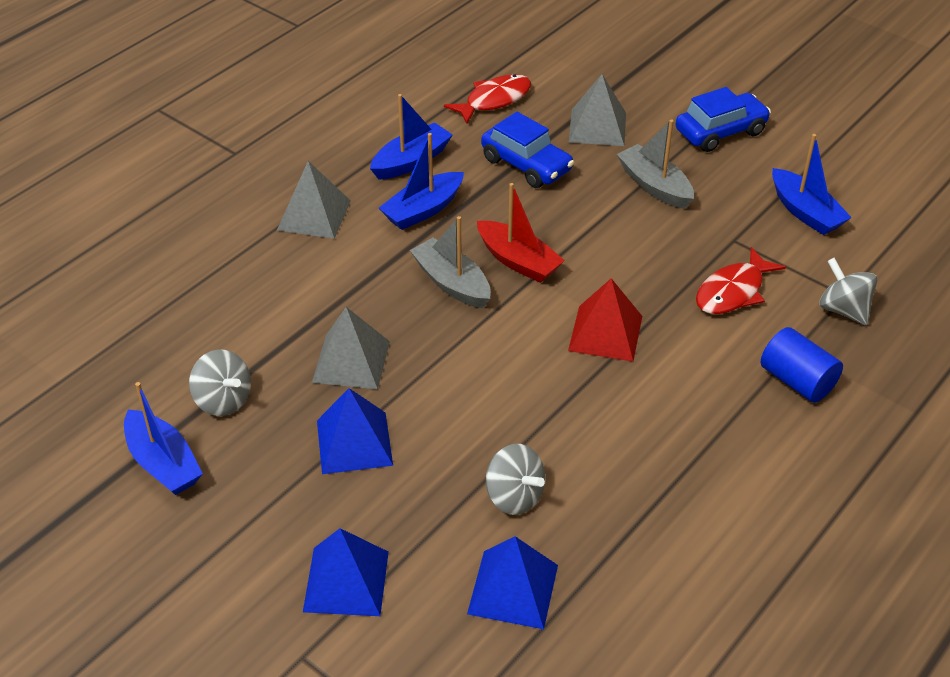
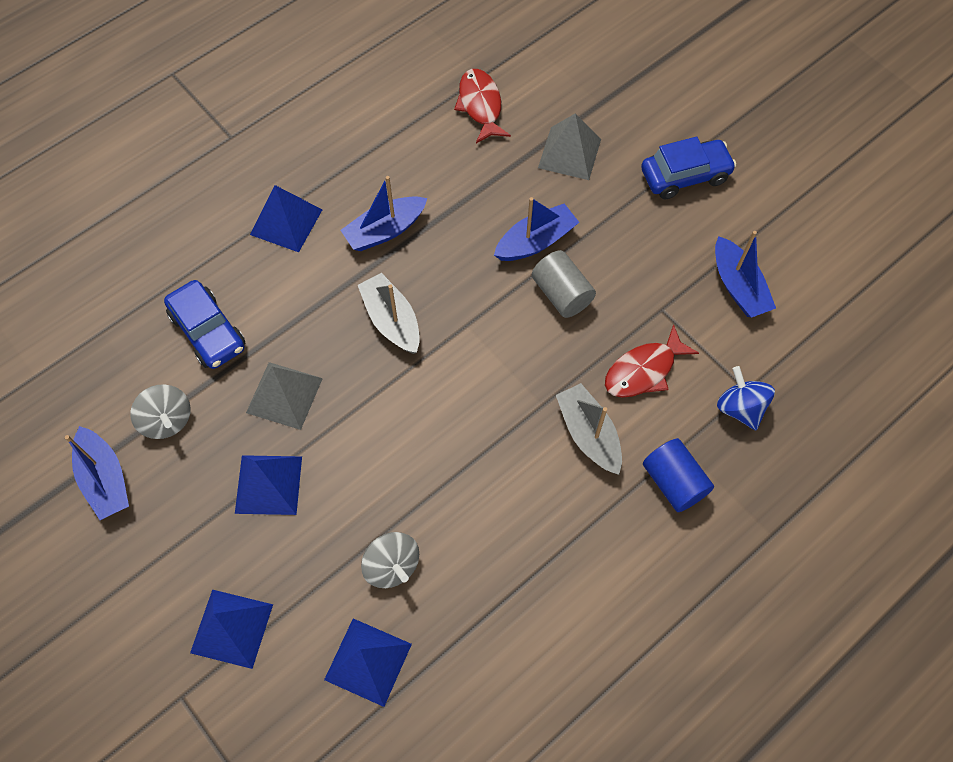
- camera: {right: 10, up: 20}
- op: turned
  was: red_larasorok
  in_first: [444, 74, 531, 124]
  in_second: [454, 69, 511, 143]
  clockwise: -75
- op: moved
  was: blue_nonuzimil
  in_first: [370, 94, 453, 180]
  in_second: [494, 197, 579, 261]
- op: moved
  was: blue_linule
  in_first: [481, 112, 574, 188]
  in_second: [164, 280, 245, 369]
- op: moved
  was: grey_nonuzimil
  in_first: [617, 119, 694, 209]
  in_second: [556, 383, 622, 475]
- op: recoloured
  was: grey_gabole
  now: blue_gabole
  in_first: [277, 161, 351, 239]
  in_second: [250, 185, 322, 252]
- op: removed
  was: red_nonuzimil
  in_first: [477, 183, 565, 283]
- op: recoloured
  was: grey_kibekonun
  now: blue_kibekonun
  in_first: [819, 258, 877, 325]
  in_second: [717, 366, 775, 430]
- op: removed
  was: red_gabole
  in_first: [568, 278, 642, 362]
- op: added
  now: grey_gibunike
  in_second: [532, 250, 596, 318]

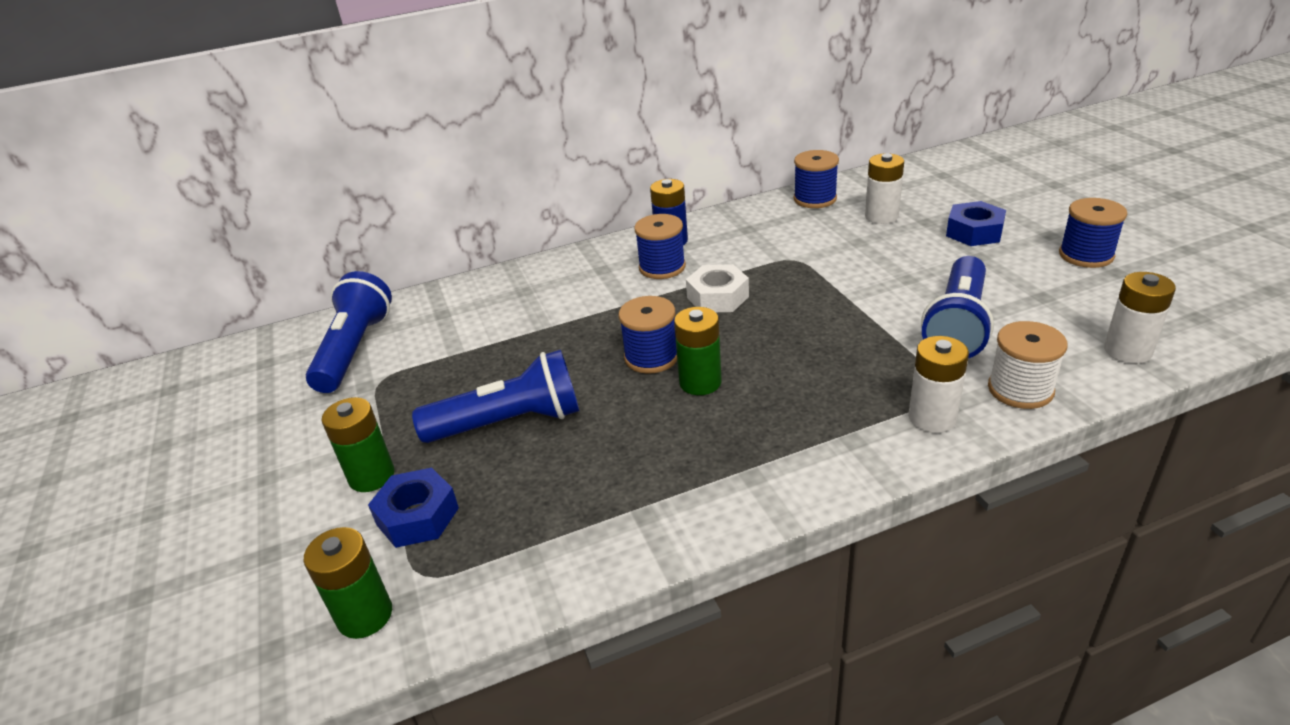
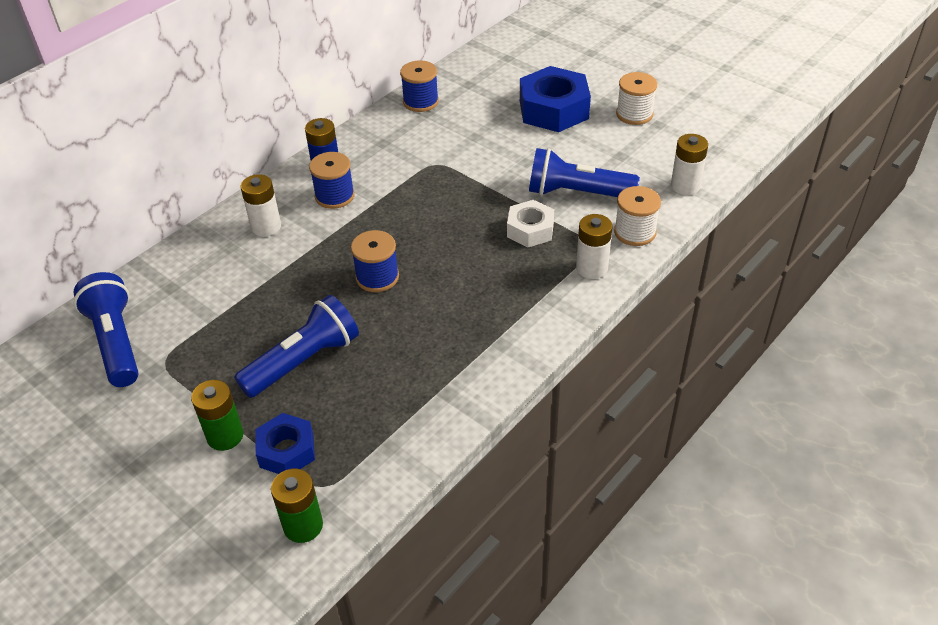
- camera: {right: -30, up: 10}
- op: moved
  was: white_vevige
  in_first: [865, 153, 904, 224]
  in_second: [241, 174, 281, 237]
- op: recoloured
  was: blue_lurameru
  now: white_lurameru
  in_first: [1059, 198, 1127, 268]
  in_second: [616, 72, 657, 125]
- op: resized
  was: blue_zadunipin
  in_first: [946, 201, 1006, 246]
  in_second: [520, 66, 591, 132]
  ratio: 1.68
- op: turned
  was: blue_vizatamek
  in_first: [921, 256, 994, 358]
  in_second: [529, 148, 640, 197]
  clockwise: 105
- op: moved
  was: white_zadunipin
  in_first: [686, 264, 749, 312]
  in_second: [507, 200, 554, 247]
- op: removed
  was: green_vevige
  in_first: [674, 307, 722, 395]

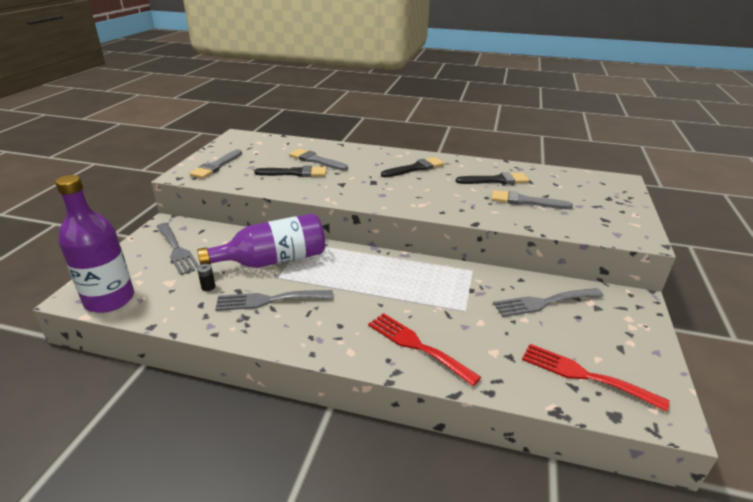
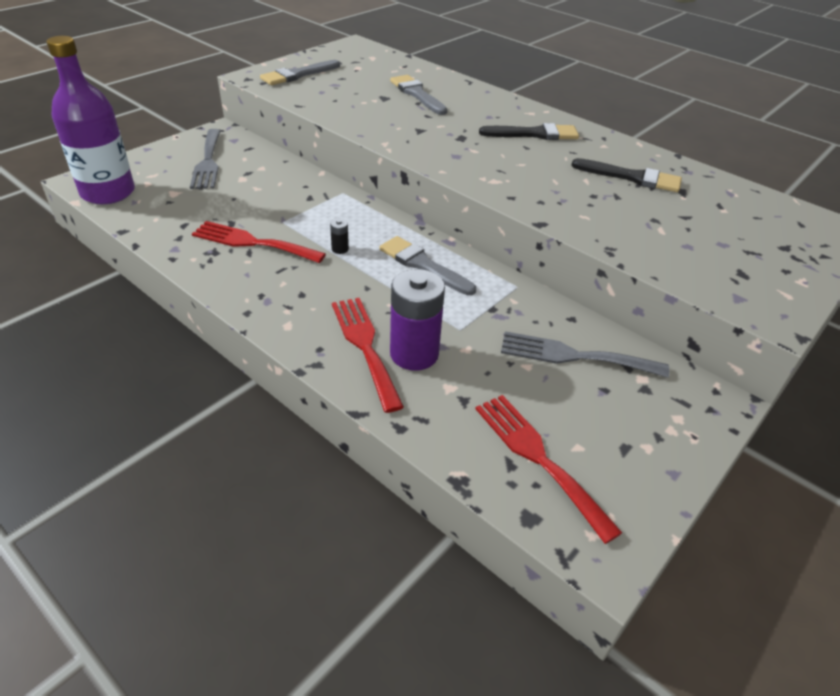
- camera: {right: 25, up: 10}
- op: removed
  was: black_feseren
  in_first: [254, 166, 327, 177]
- op: moved
  was: grey_feseren
  in_first: [491, 190, 573, 209]
  in_second: [379, 236, 476, 295]
- op: removed
  was: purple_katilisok
  in_first: [197, 213, 325, 268]
- op: moved
  was: black_vevige
  in_first: [197, 264, 215, 291]
  in_second: [330, 219, 349, 254]
- op: recoloured
  was: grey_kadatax
  now: red_kadatax
  in_first: [215, 290, 333, 311]
  in_second: [192, 221, 326, 263]
- op: added
  now: purple_vevige
  in_second: [390, 269, 445, 371]

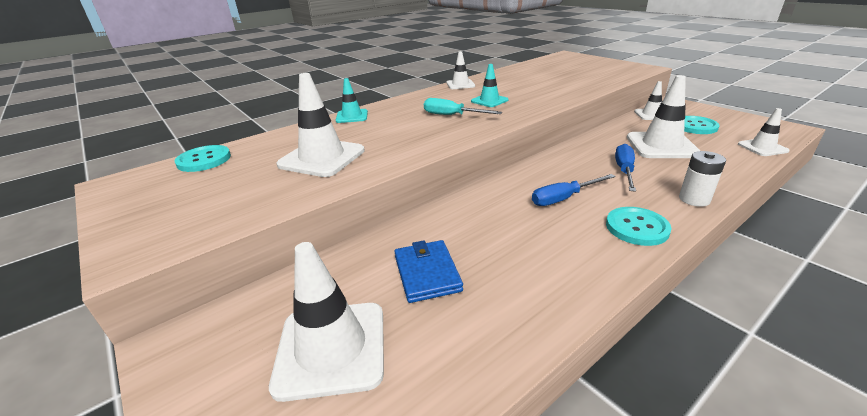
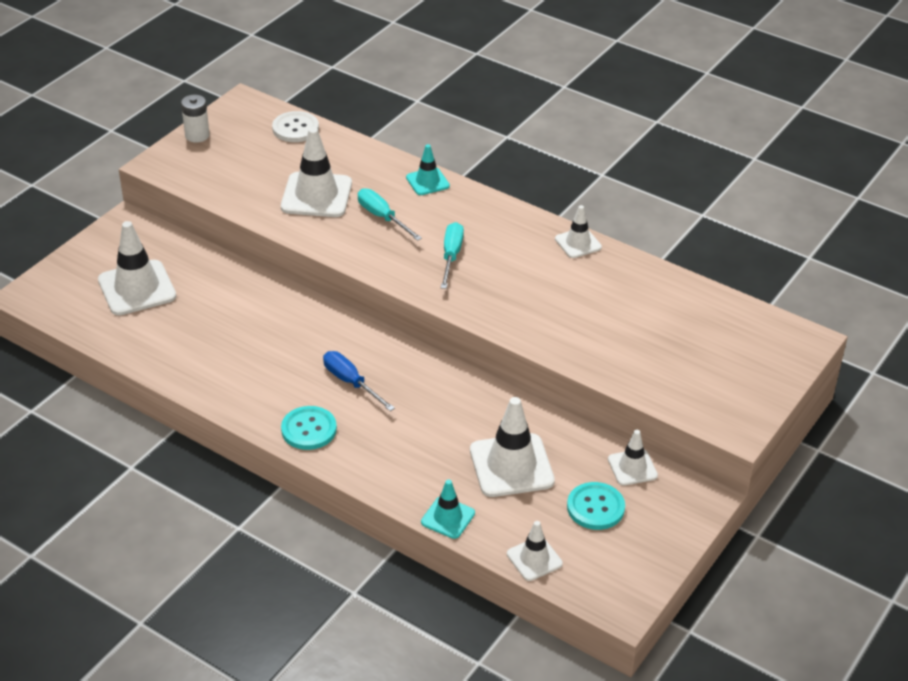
- camera: {right: 70, up: 10}
- op: moved
  was: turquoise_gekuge
  in_first: [471, 64, 508, 107]
  in_second: [421, 480, 475, 539]
- op: removed
  was: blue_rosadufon
  in_first: [615, 144, 636, 192]
- op: recoloured
  was: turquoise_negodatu
  now: white_negodatu
  in_first: [175, 145, 231, 172]
  in_second: [272, 111, 319, 142]
- op: moved
  was: white_vevige
  in_first: [679, 151, 726, 207]
  in_second: [181, 95, 210, 143]
- op: removed
  was: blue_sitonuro
  in_first: [395, 240, 463, 303]
- op: added
  now: turquoise_rosadufon
  in_second: [358, 188, 422, 241]

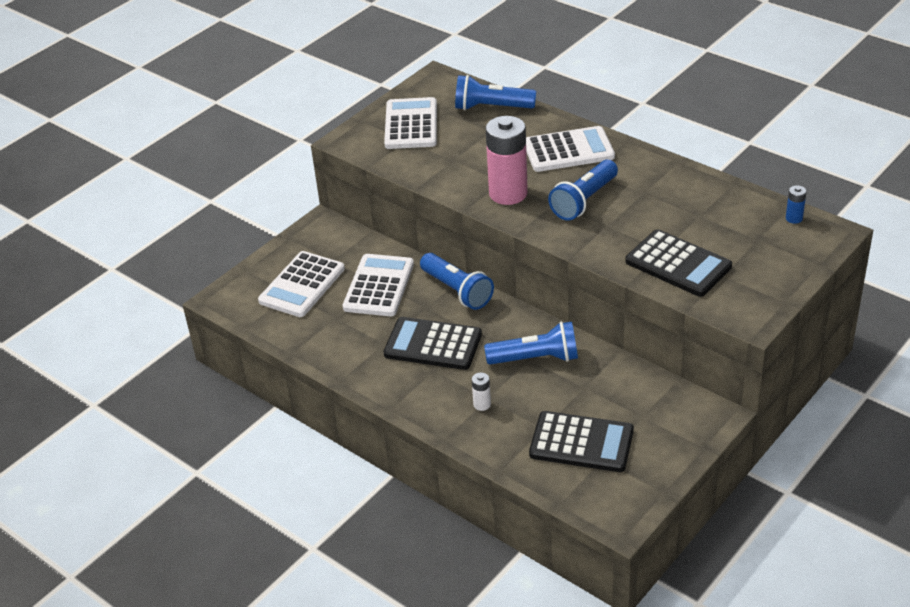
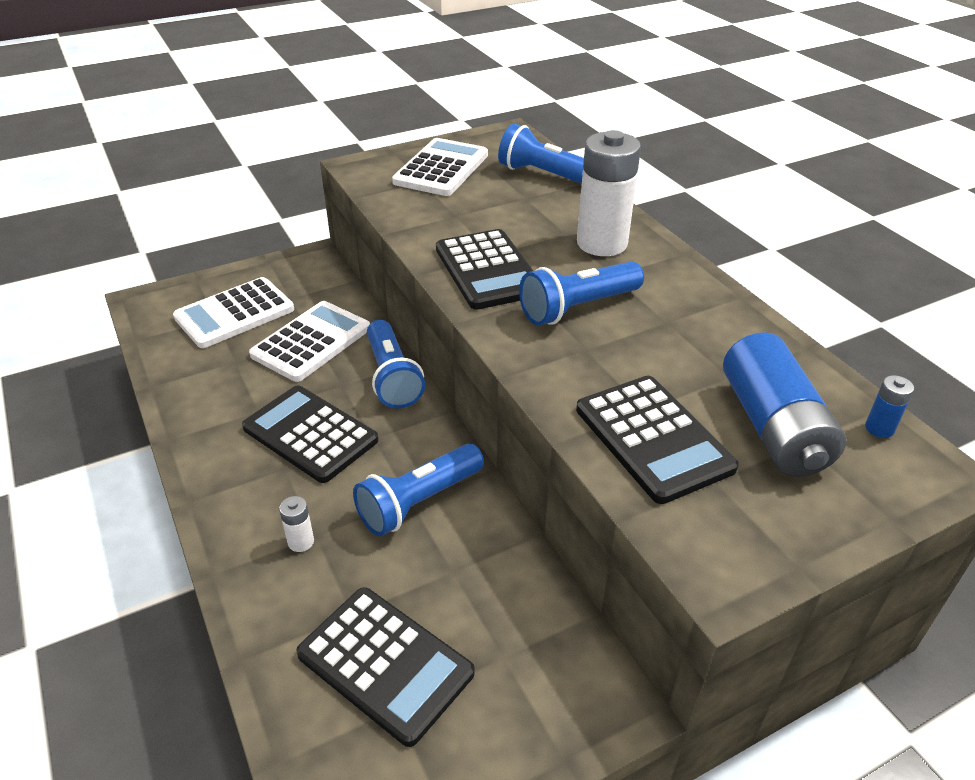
- camera: {right: 20, up: 0}
- op: replaced
  was: pink_vevige
  now: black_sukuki
  in_first: [486, 116, 528, 205]
  in_second: [436, 229, 533, 310]
- op: replaced
  was: white_sukuki
  now: white_vevige
  in_first: [526, 126, 615, 172]
  in_second: [577, 130, 641, 256]
- op: turned
  was: blue_vizatamek
  in_first: [484, 322, 578, 365]
  in_second: [353, 444, 484, 536]
  clockwise: 120
- op: added
  now: blue_vevige
  in_second: [723, 332, 846, 477]

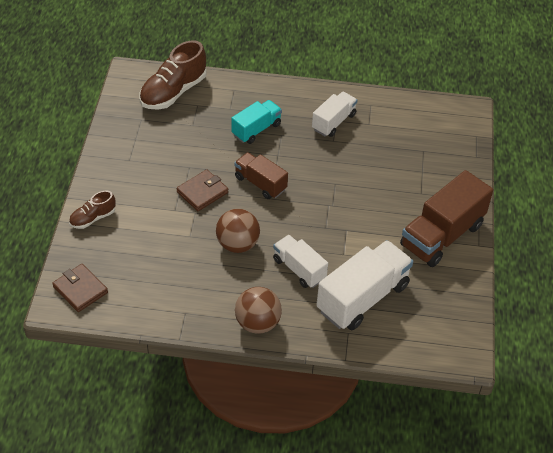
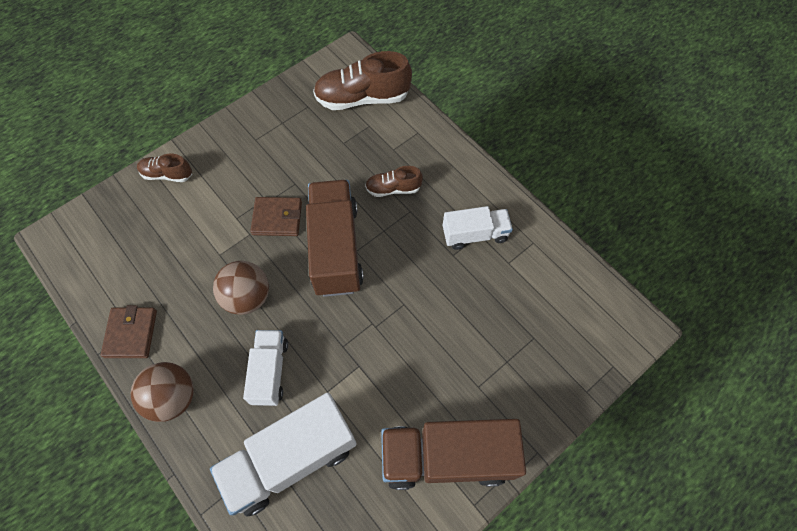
- camera: {right: 45, up: 15}
- op: replaced
  was: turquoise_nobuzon
  now: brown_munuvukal
  in_first: [231, 100, 282, 144]
  in_second: [365, 166, 423, 197]
- op: resized
  was: brown_nobuzon
  in_first: [234, 152, 288, 199]
  in_second: [306, 180, 364, 297]
  ratio: 1.7
- op: turned
  was: white_nobuzon
  in_first: [317, 240, 413, 330]
  in_second: [210, 393, 357, 517]
  clockwise: 150
- op: moved
  was: brown_sitonuro
  in_first: [52, 264, 108, 312]
  in_second: [101, 305, 157, 358]

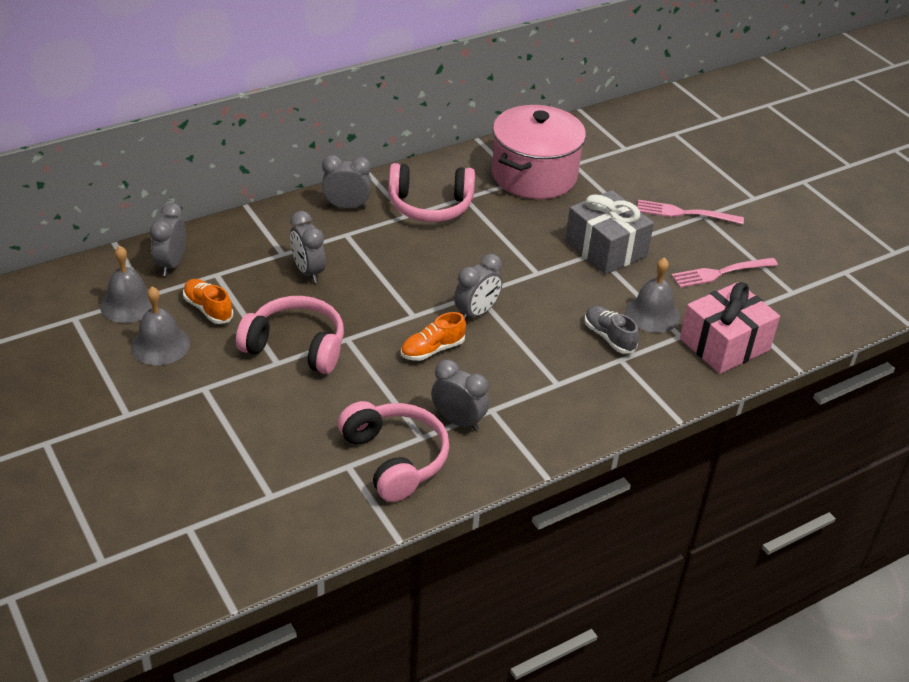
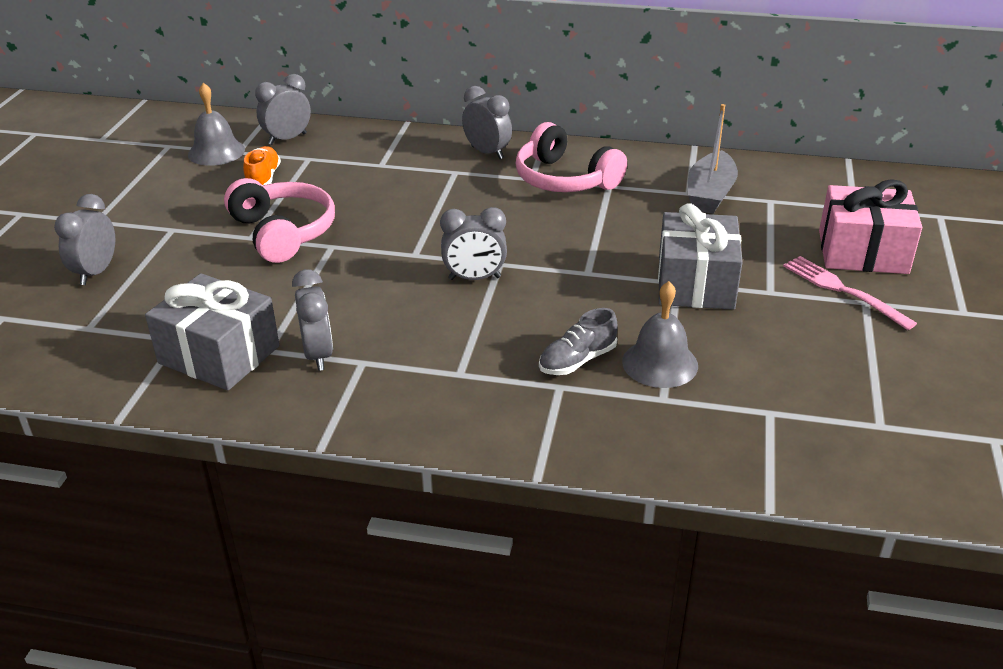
- camera: {right: 45, up: -5}
- op: replaced
  was: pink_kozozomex
  now: grey_nonuzimil
  in_first: [492, 105, 586, 199]
  in_second: [688, 104, 738, 214]
- op: moved
  was: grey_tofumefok
  in_first: [290, 211, 326, 283]
  in_second: [54, 194, 115, 285]
- op: removed
  was: pink_kadatax
  in_first: [671, 258, 778, 288]
- op: moved
  was: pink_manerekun
  in_first: [680, 282, 780, 374]
  in_second: [819, 179, 922, 274]
- op: removed
  was: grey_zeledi
  in_first: [131, 286, 190, 365]
- op: turned
  was: grey_munuvukal
  in_first: [584, 306, 639, 354]
  in_second: [539, 308, 618, 375]
  clockwise: -135
- op: removed
  was: orange_munuvukal
  in_first: [401, 312, 466, 361]
- op: replaced
  was: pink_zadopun
  now: grey_manerekun
  in_first: [338, 401, 449, 502]
  in_second: [145, 273, 280, 390]

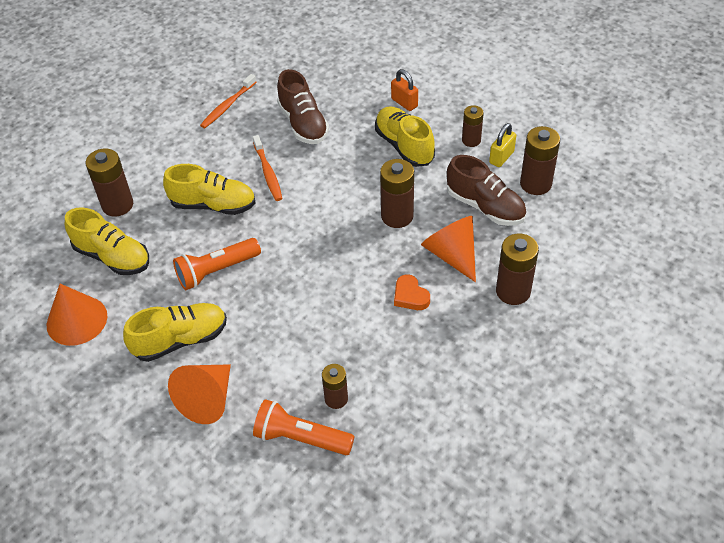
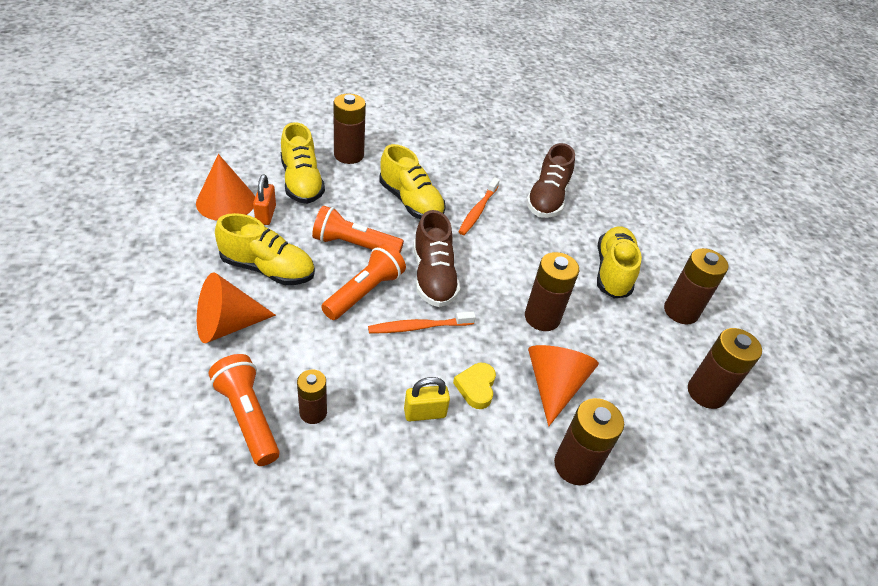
- camera: {right: 35, up: -5}
- op: moved
  was: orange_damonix
  in_first: [391, 69, 418, 111]
  in_second: [253, 174, 276, 225]
- op: moved
  was: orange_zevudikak
  in_first: [200, 74, 256, 128]
  in_second: [368, 311, 476, 334]
- op: resized
  was: brown_vevige
  in_first: [462, 105, 484, 147]
  in_second: [664, 248, 728, 325]
  ratio: 1.59
- op: moved
  was: yellow_damonix
  in_first: [489, 123, 516, 167]
  in_second: [404, 377, 450, 421]
- op: moved
  was: brown_munuvukal
  in_first: [447, 155, 526, 226]
  in_second: [413, 210, 460, 307]
- op: recoloured
  was: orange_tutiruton
  now: yellow_tutiruton
  in_first: [394, 274, 430, 310]
  in_second: [453, 363, 496, 409]
- op: added
  now: orange_vizatamek
  in_second: [321, 243, 406, 320]

